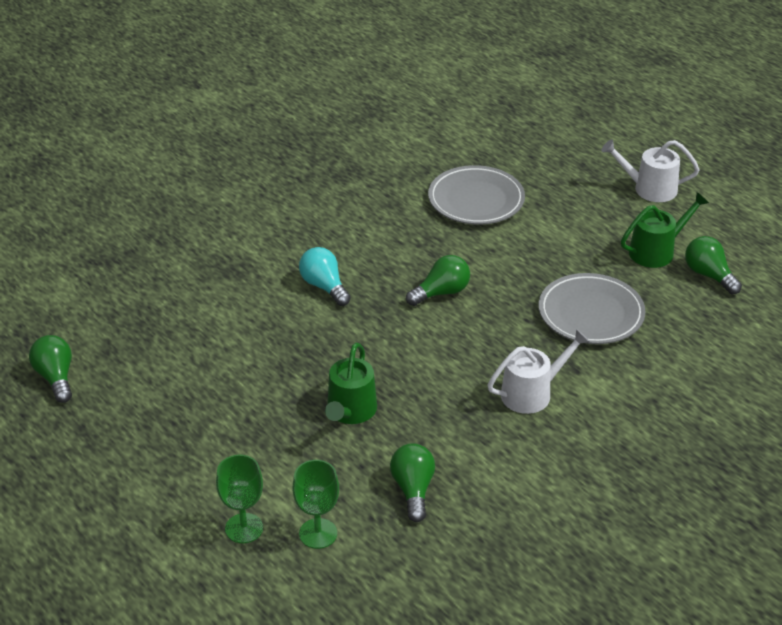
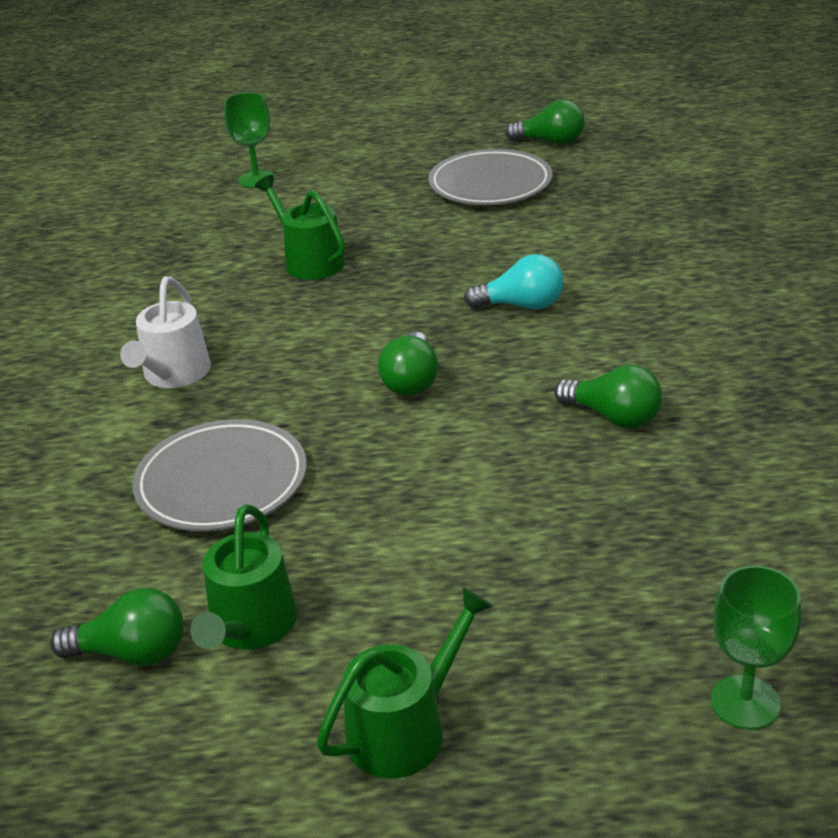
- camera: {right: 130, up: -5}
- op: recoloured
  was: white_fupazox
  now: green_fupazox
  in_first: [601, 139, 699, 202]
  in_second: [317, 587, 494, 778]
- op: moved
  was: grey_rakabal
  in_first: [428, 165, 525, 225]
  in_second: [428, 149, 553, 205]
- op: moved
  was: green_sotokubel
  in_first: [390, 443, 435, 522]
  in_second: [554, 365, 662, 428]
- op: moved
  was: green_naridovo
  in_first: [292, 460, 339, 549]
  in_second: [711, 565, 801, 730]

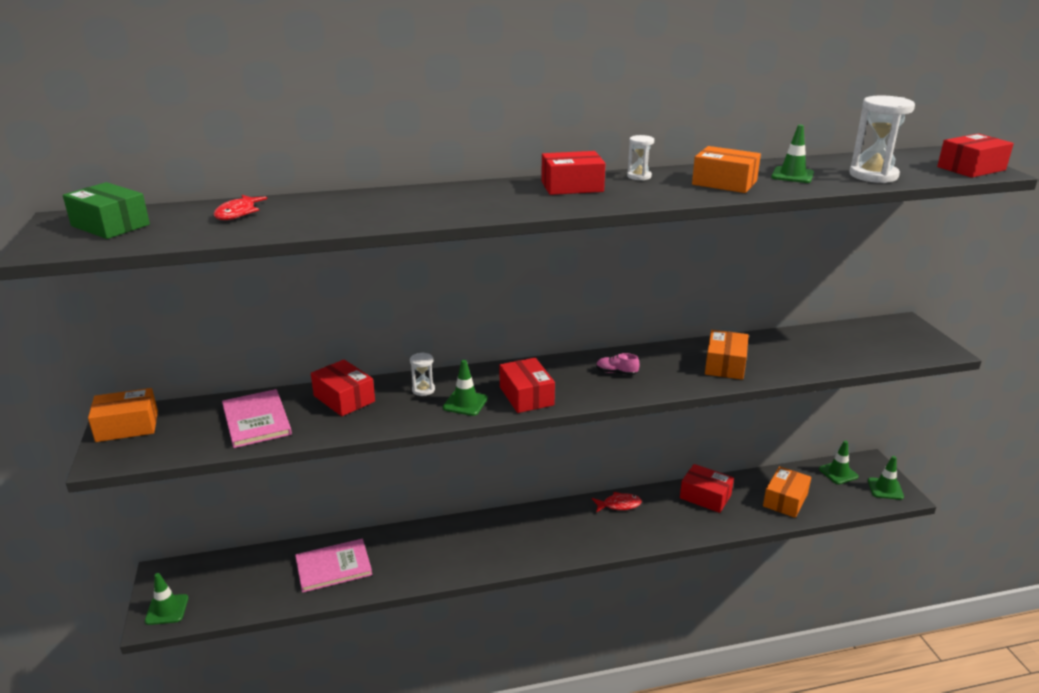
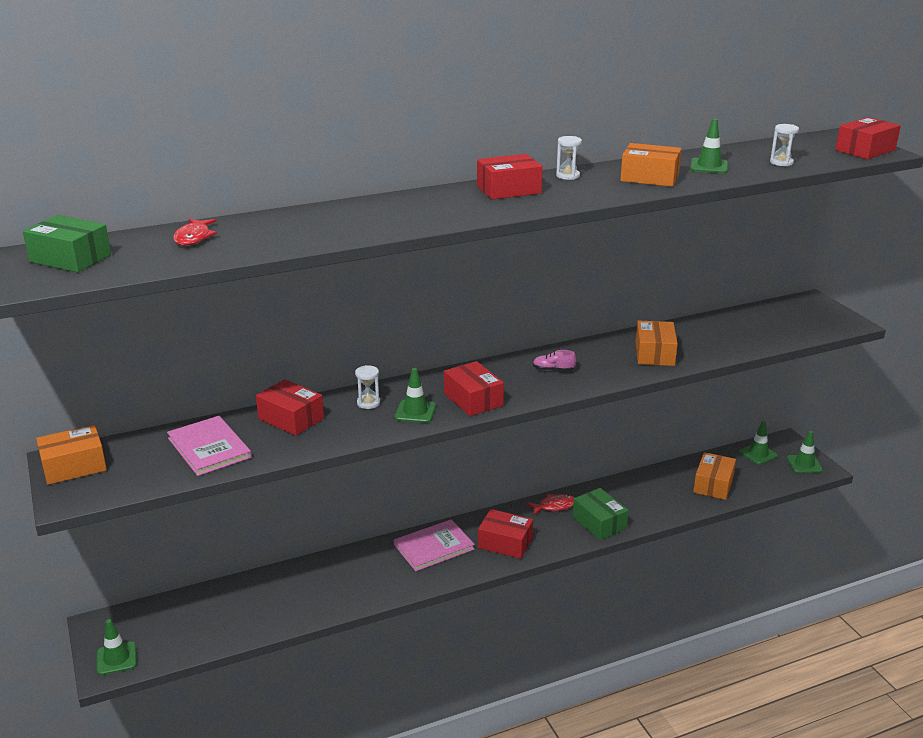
- camera: {right: -10, up: 0}
- op: resized
  was: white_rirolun
  in_first: [850, 96, 915, 183]
  in_second: [770, 124, 799, 166]
  ratio: 0.52
- op: moved
  was: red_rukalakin
  in_first: [680, 464, 734, 513]
  in_second: [478, 509, 533, 559]
- op: moved
  was: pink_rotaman
  in_first: [295, 539, 372, 593]
  in_second: [394, 519, 475, 571]
- op: added
  now: green_rukalakin
  in_second: [573, 488, 629, 540]

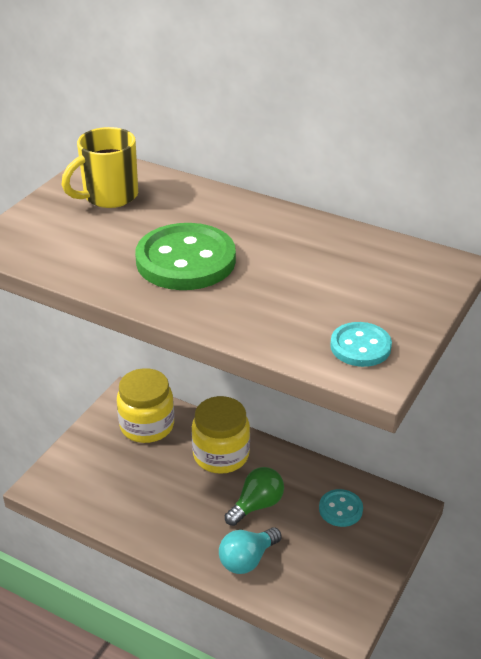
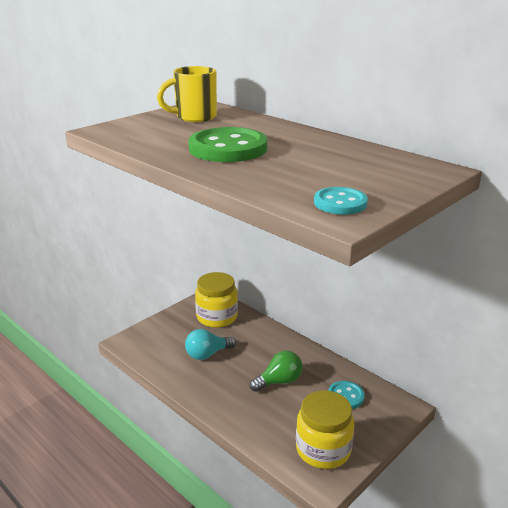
- camera: {right: 15, up: -10}
- op: moved
  was: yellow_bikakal
  in_first: [191, 396, 250, 474]
  in_second: [296, 390, 354, 469]
- op: moved
  was: turquoise_sotokubel
  in_first: [219, 527, 282, 574]
  in_second: [185, 329, 236, 360]

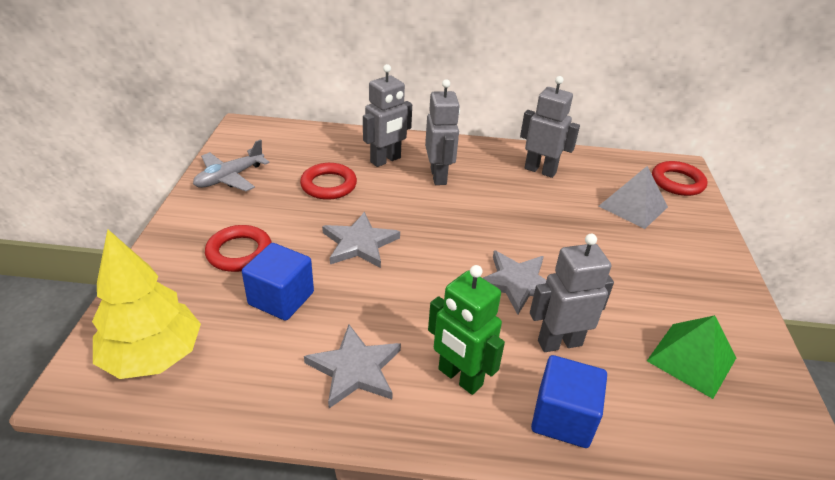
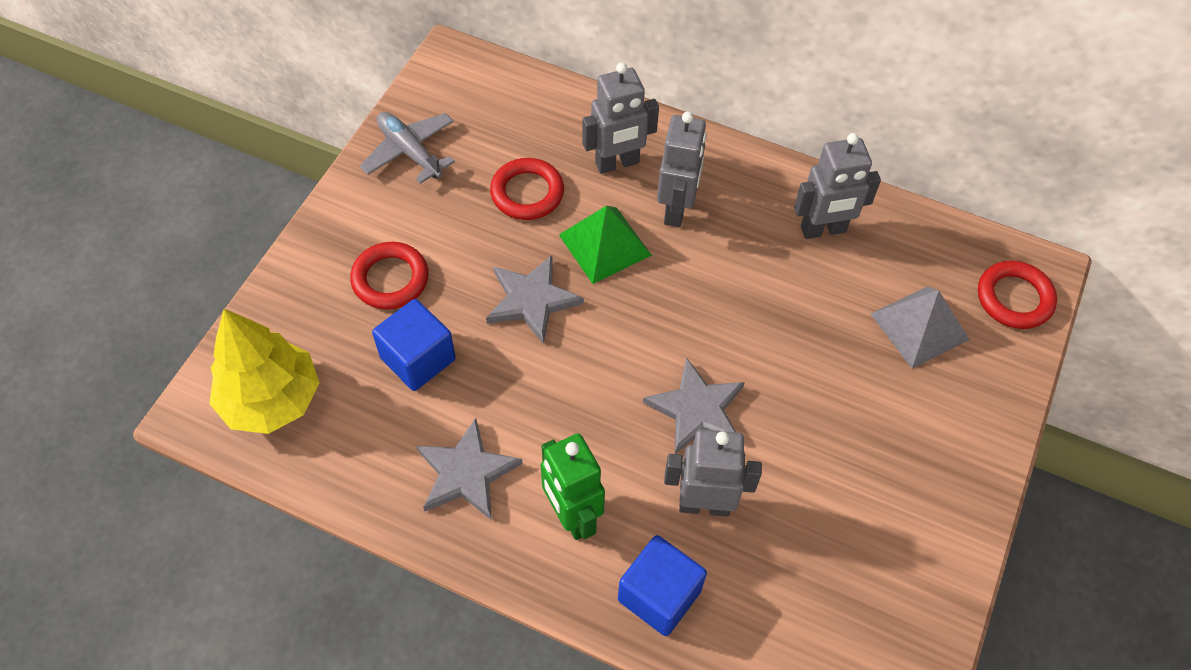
- camera: {right: 20, up: 20}
- op: turned
  was: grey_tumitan
  in_first: [520, 76, 580, 178]
  in_second: [794, 133, 881, 239]
  clockwise: 120
- op: turned
  was: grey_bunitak
  in_first: [193, 139, 270, 191]
  in_second: [360, 112, 455, 184]
  clockwise: 75
- op: moved
  was: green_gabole
  in_first: [647, 315, 736, 399]
  in_second: [559, 206, 652, 284]

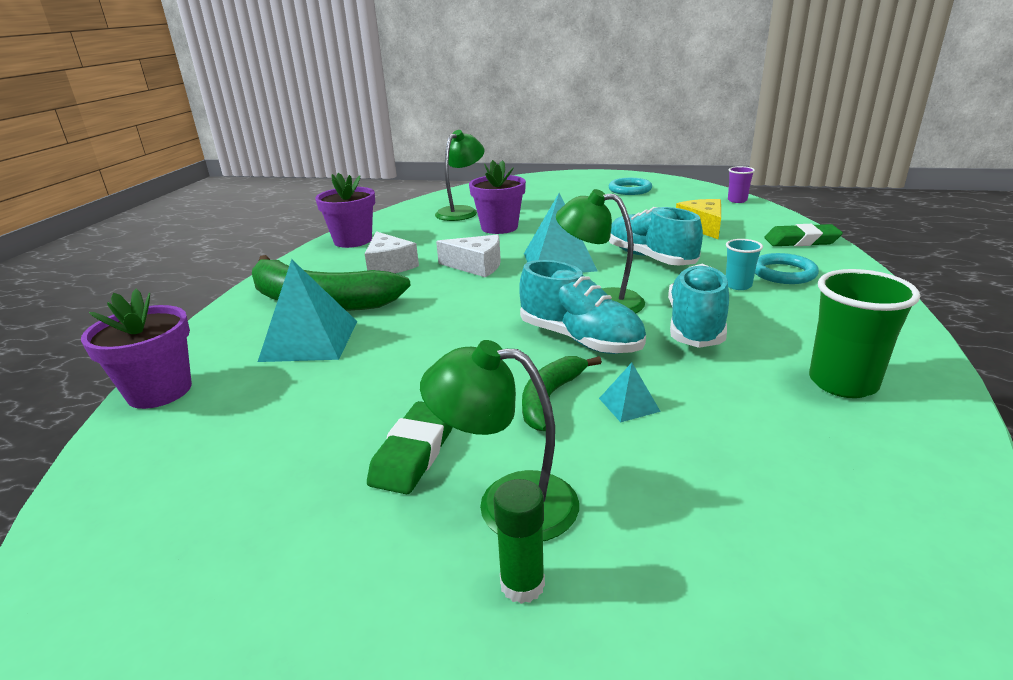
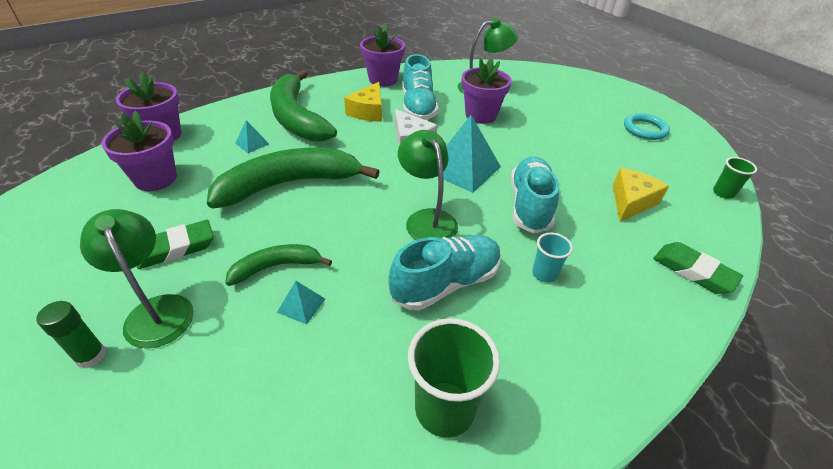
- camera: {right: 40, up: 15}
- op: recoloured
  was: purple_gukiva
  now: green_gukiva
  in_first: [728, 166, 755, 203]
  in_second: [713, 157, 757, 199]
- op: recoloured
  was: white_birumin
  now: yellow_birumin
  in_first: [365, 231, 419, 273]
  in_second: [344, 82, 382, 121]
- op: removed
  was: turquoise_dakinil
  in_first: [755, 253, 819, 284]
- op: resized
  was: turquoise_gabole
  in_first: [258, 259, 357, 362]
  in_second: [235, 120, 269, 153]
  ratio: 0.46
- op: moved
  was: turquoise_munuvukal
  in_first: [519, 260, 646, 354]
  in_second: [402, 54, 438, 120]
- op: added
  now: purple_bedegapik
  in_second: [101, 111, 177, 191]
- op: added
  now: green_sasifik
  in_second: [207, 148, 380, 208]

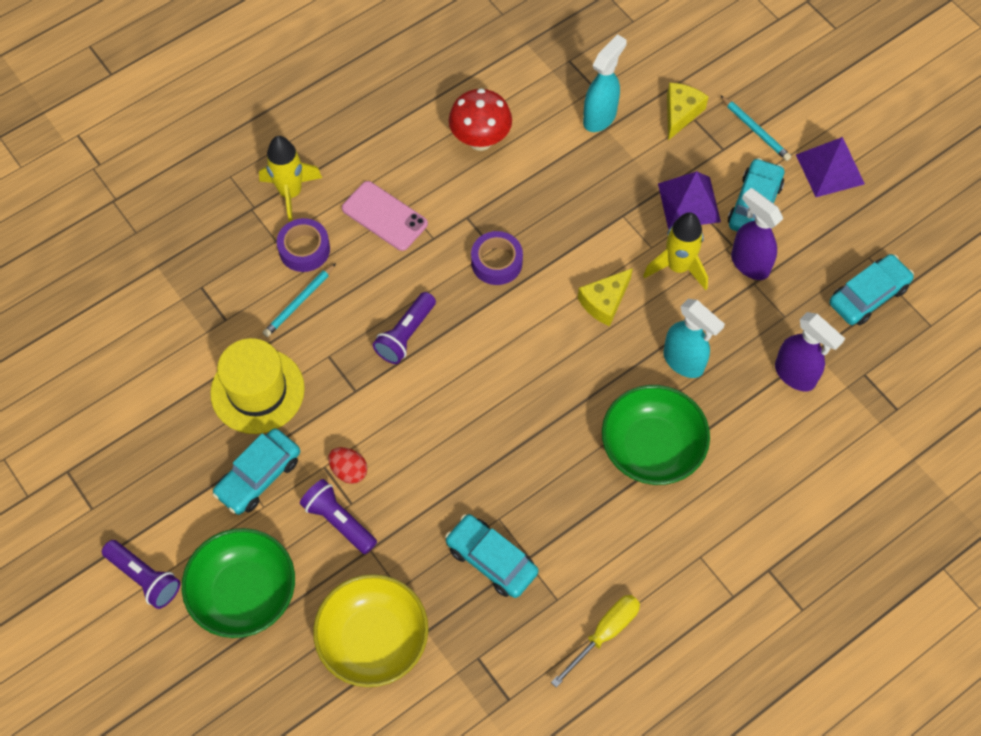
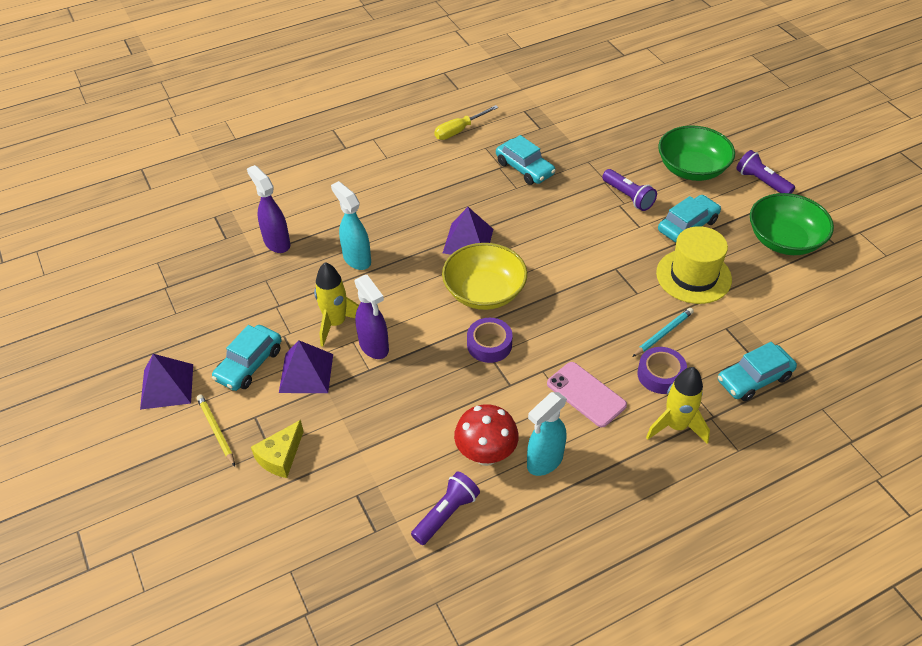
- camera: {right: -170, up: -15}
- op: moved
  was: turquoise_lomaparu
  in_first: [583, 34, 627, 132]
  in_second: [527, 392, 567, 476]
- op: recoloured
  was: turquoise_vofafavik
  now: yellow_vofafavik
  in_first: [720, 95, 791, 161]
  in_second: [197, 394, 235, 466]
- op: moved
  was: purple_lomaparu
  in_first: [731, 188, 783, 280]
  in_second: [354, 275, 389, 359]
- op: moved
  was: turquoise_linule
  in_first: [829, 254, 914, 325]
  in_second: [718, 342, 797, 401]
- op: removed
  was: yellow_birumin
  in_first: [578, 268, 633, 326]
- op: moved
  was: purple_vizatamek
  in_first: [373, 292, 436, 364]
  in_second: [411, 472, 480, 545]
- op: moved
  was: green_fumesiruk
  in_first: [602, 385, 710, 485]
  in_second: [750, 193, 834, 255]
- op: removed
  was: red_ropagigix
  in_first: [328, 447, 367, 484]
- op: moved
  was: yellow_fumesiruk
  in_first: [313, 574, 428, 687]
  in_second: [442, 243, 527, 310]
- op: added
  now: purple_gabole
  in_second: [443, 207, 494, 254]

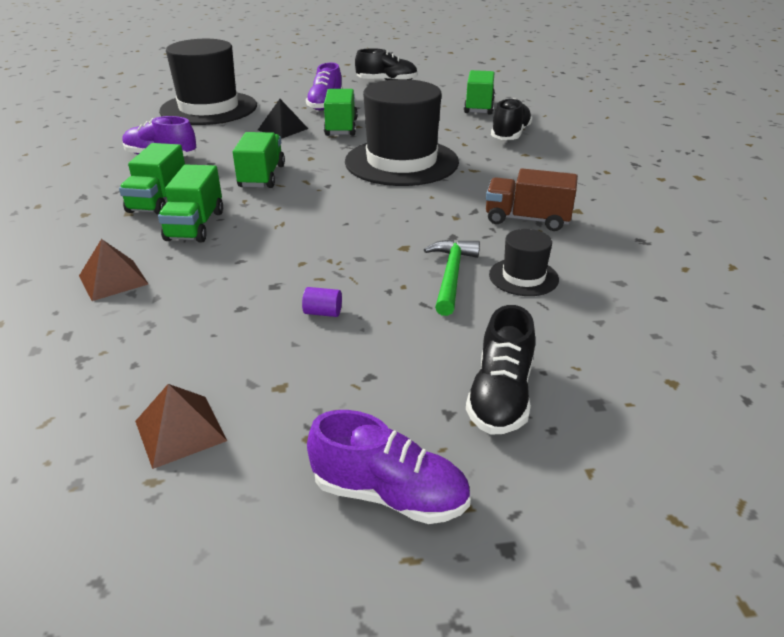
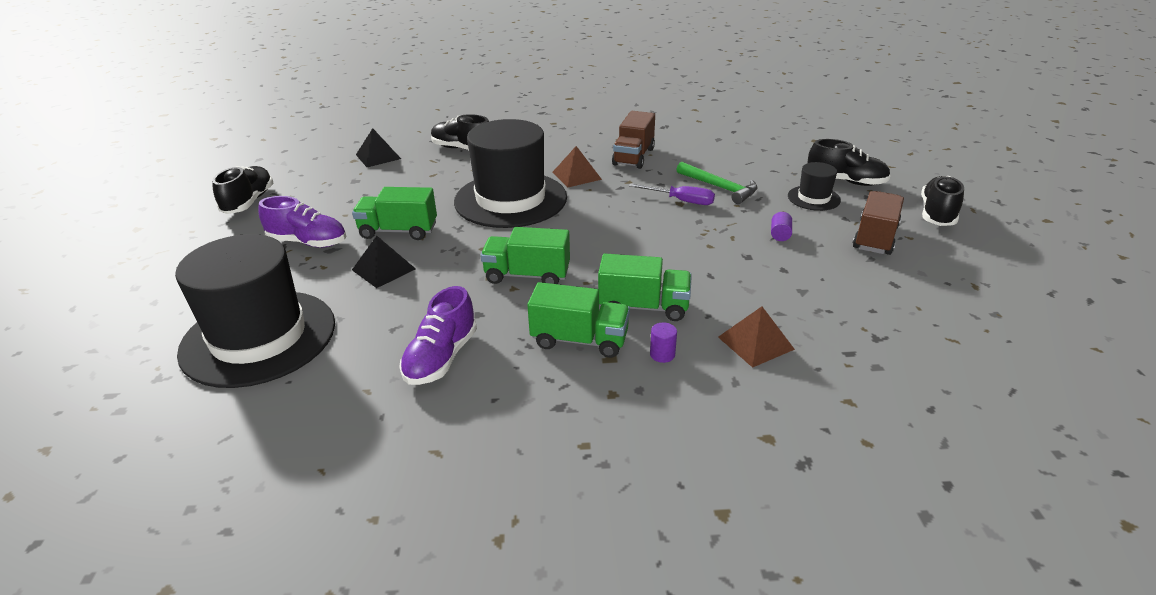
- camera: {right: -85, up: 0}
- op: replaced
  was: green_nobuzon
  now: black_gabole
  in_first: [464, 70, 495, 115]
  in_second: [356, 128, 401, 167]
- op: moved
  was: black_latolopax
  in_first: [489, 229, 559, 296]
  in_second: [788, 162, 841, 211]
- op: turned
  was: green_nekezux
  in_first: [424, 239, 480, 316]
  in_second: [676, 162, 758, 204]
  clockwise: -150
- op: moved
  was: brown_gabole
  in_first: [135, 384, 227, 469]
  in_second: [552, 146, 602, 187]
- op: recoloured
  was: purple_munuvukal
  now: black_munuvukal
  in_first: [307, 410, 471, 524]
  in_second: [921, 176, 964, 226]
- op: added
  now: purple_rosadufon
  in_second: [629, 183, 715, 205]
- op: added
  now: brown_nobuzon
  in_second: [853, 191, 904, 255]
- op: added
  now: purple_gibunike
  in_second: [650, 323, 677, 363]

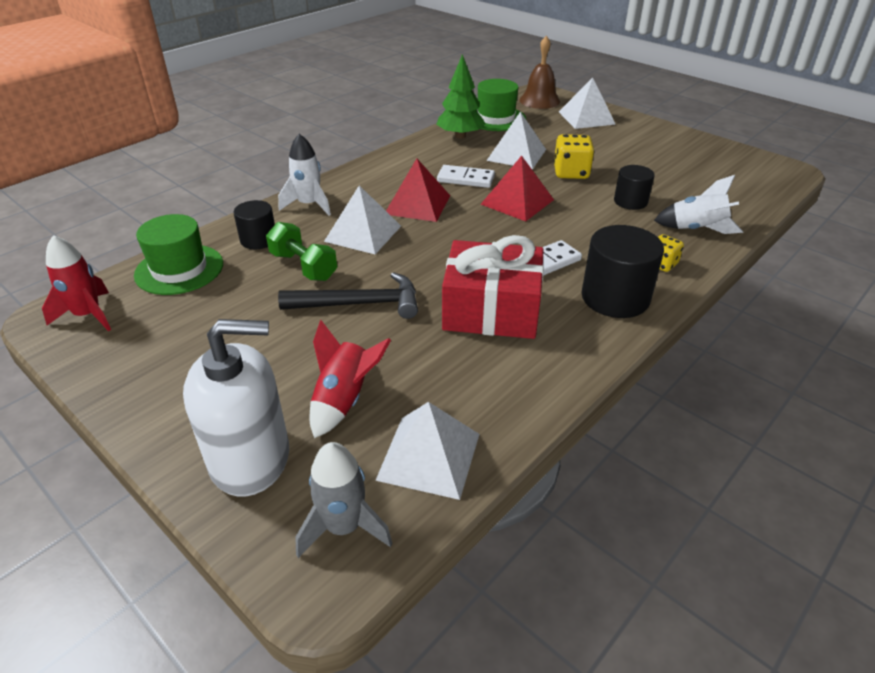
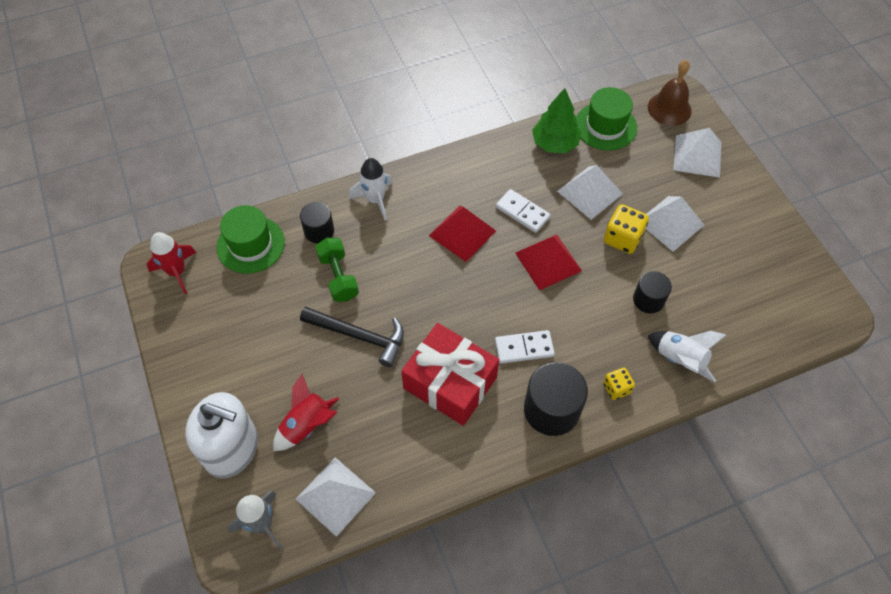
- camera: {right: 25, up: 20}
- op: moved
  was: white_gabole
  in_first: [324, 185, 401, 254]
  in_second: [646, 196, 704, 252]

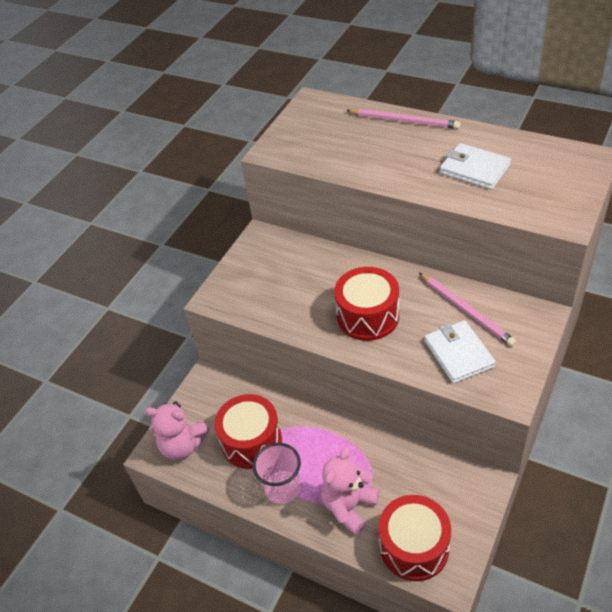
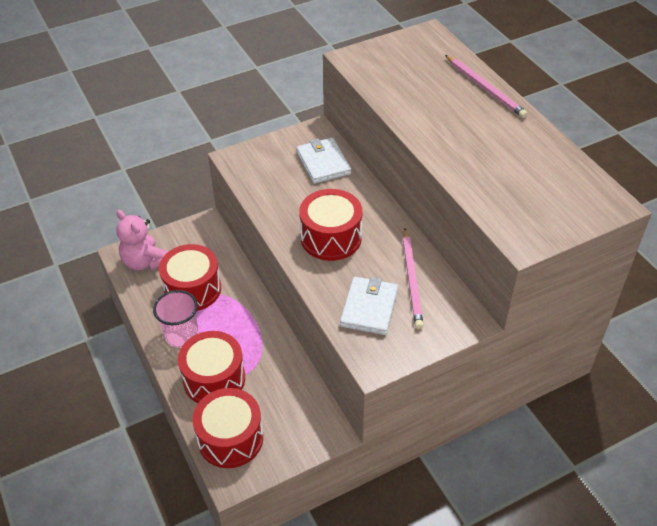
- camera: {right: 30, up: 0}
- op: moved
  was: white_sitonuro
  in_first: [440, 143, 511, 190]
  in_second: [297, 138, 351, 184]
- op: replaced
  was: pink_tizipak
  now: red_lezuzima
  in_first: [321, 447, 379, 535]
  in_second: [178, 331, 245, 403]

